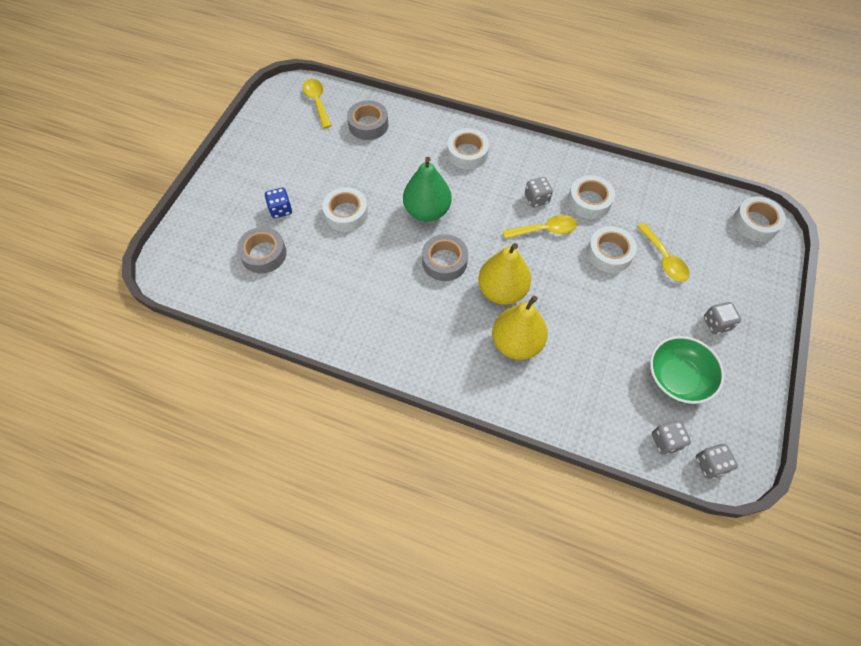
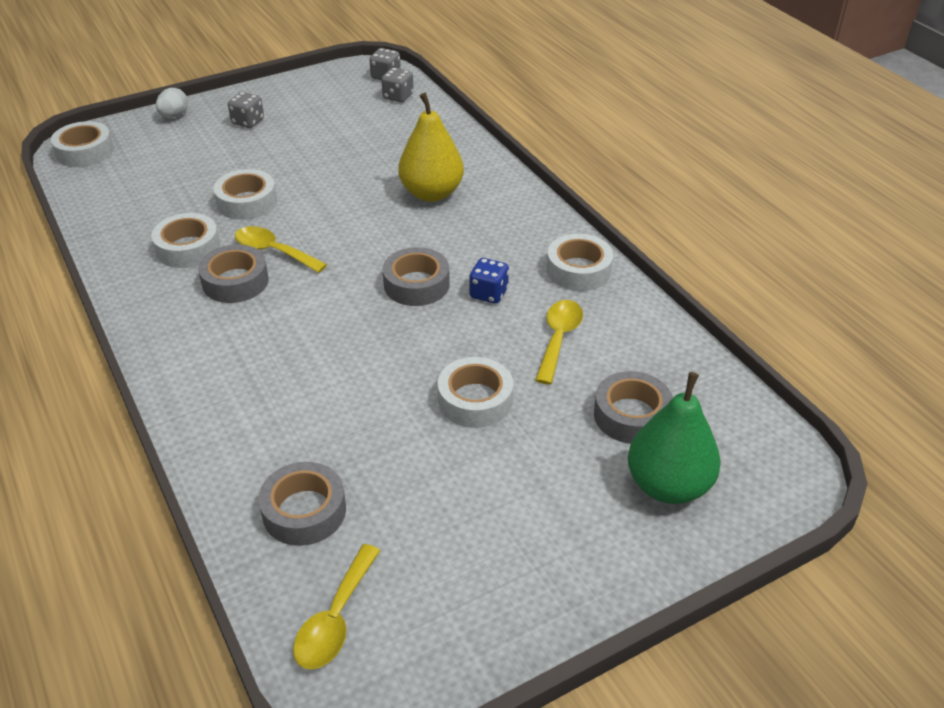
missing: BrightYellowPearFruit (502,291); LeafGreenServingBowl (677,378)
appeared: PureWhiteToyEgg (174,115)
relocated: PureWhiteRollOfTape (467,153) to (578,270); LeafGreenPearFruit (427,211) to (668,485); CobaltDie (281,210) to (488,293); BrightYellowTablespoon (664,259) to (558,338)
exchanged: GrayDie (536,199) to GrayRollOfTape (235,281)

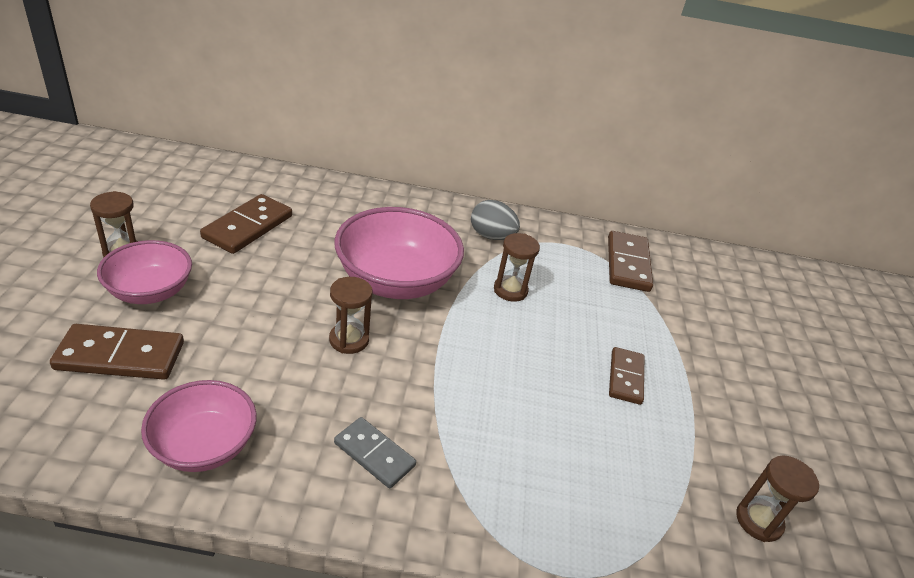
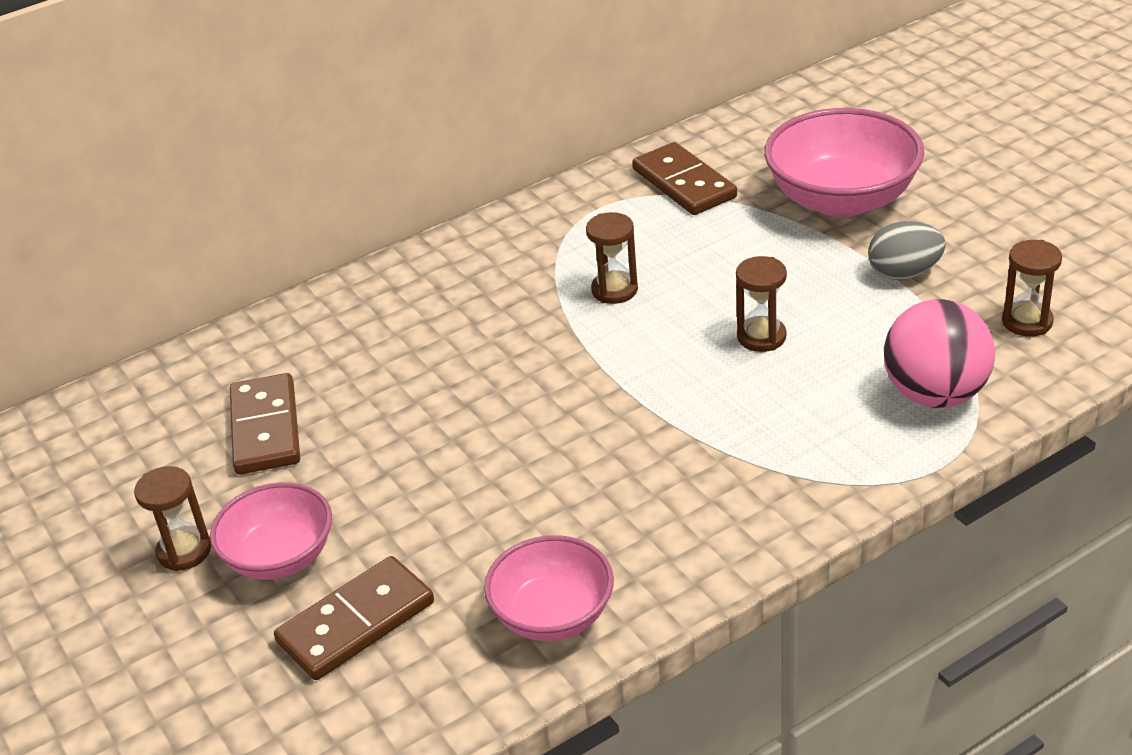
missing: DarkBrownDominoTile (626,377); GrayDominoTile (374,454)
appeared: RosePinkPlayBall (935,394)
relocated: GrayToyEgg (491,236) to (904,273); RosePinkServingBowl (396,281) to (842,199); DarkBrownSandglass (349,340) to (761,337)

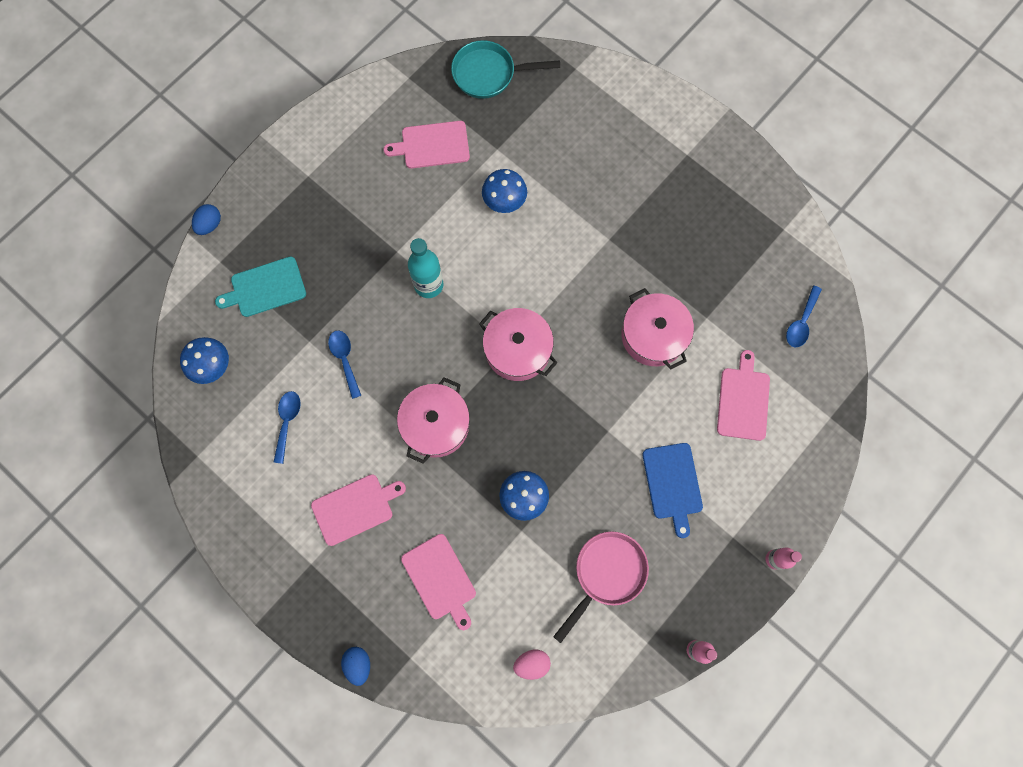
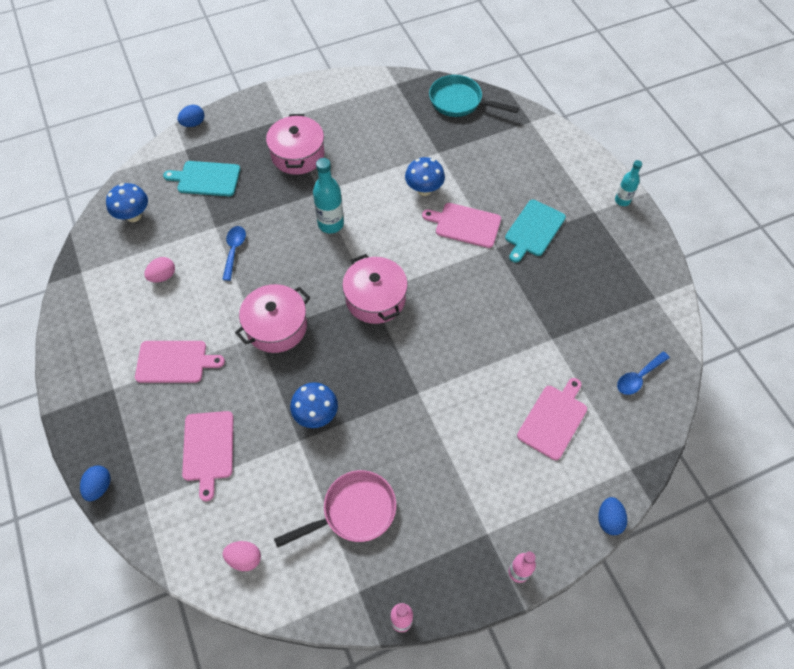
missing: CobaltBreadBoard (672,484)
appeared: TurquoiseFlask (622,200); TurquoiseBreadBoard (533,230); CobaltToyEgg (609,520)
relocated: RosePinkBreadBoard (432,145) to (465,225); RosePinkStockpot (653,335) to (298,155)
exchanged: CobaltTablespoon (287,422) to RosePinkToyEgg (163,276)

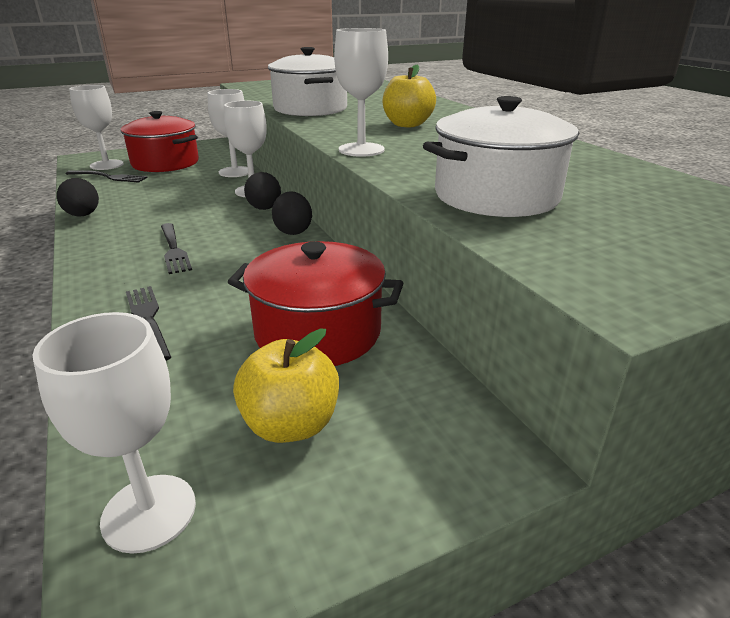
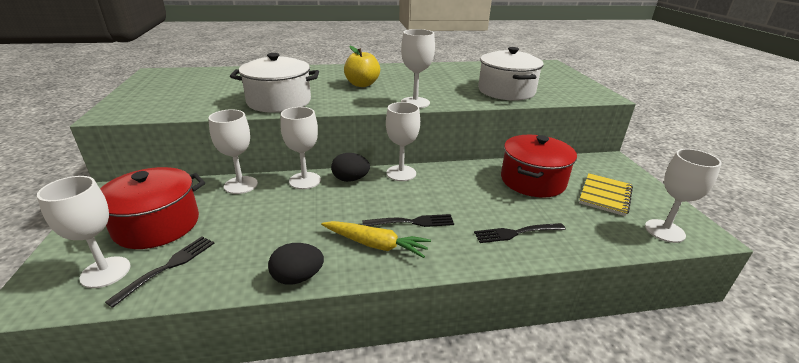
appeared: BrightYellowToyCarrot (376,245)
exchanged: BlackToyEgg (293,231) to PureWhiteGoblet (401,173); BrightYellowAppleFruit (290,425) to BrightYellowNotepad (605,195)

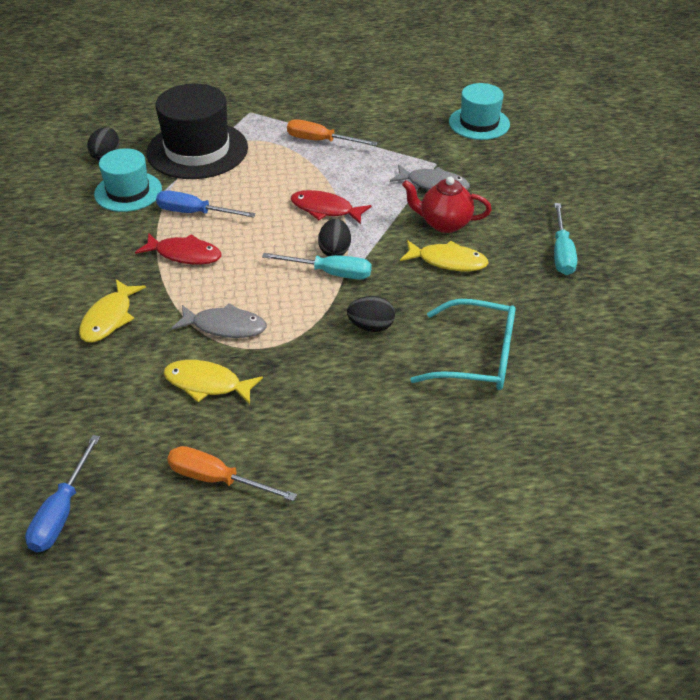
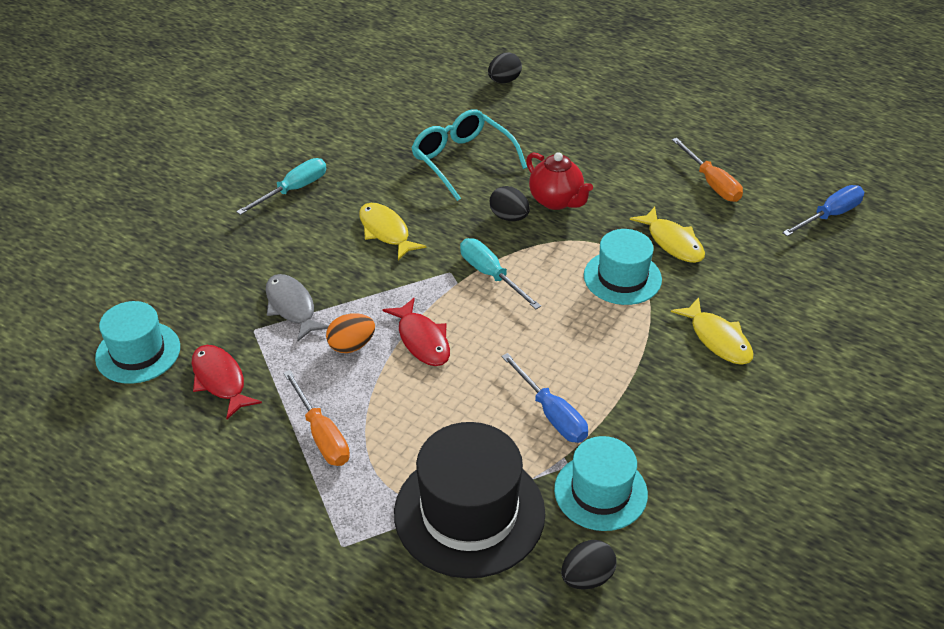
appeared: OrangeColouredToyEgg (351,345)
relocated: CrimsonTeaPot (444,224) to (556,201); BlackToyEgg (334,250) to (504,81); CrimsonFish (184,254) to (220,380)
exchanged: GrayFish (225,327) to TurquoiseHat (622,277)
spun: BrightYellowFish (109,318) = (717,339) 90 degrees clockwise

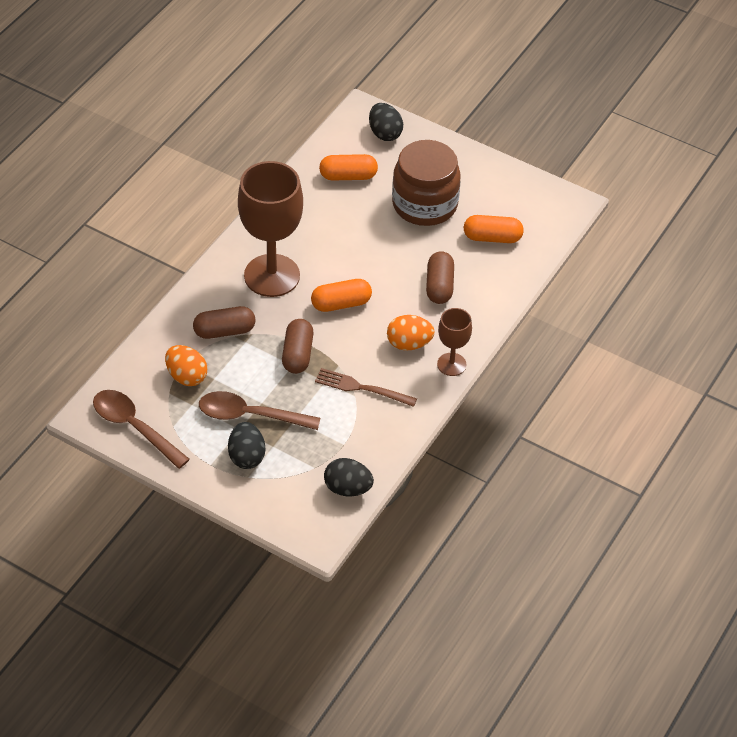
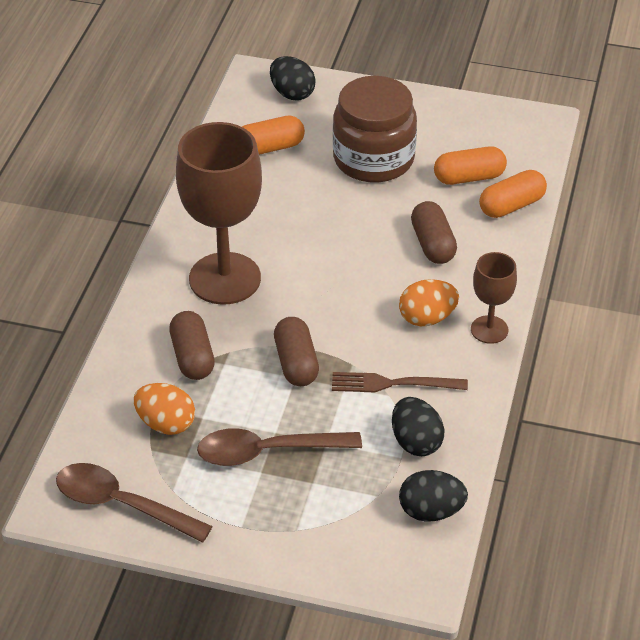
relocated: OrangeColouredCapsule (341,304) to (511,205); BlackToyEgg (246,456) to (416,442)
spun: DarkBrownCapsule (224,331) = (192,357) 75 degrees counterclockwise

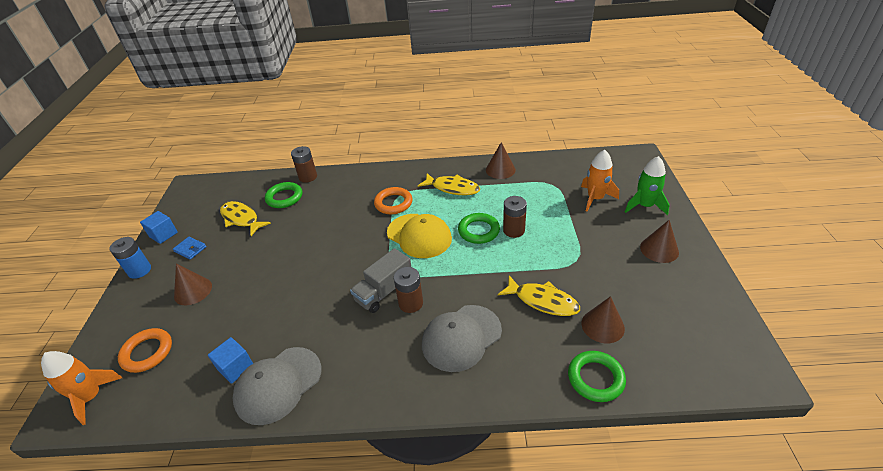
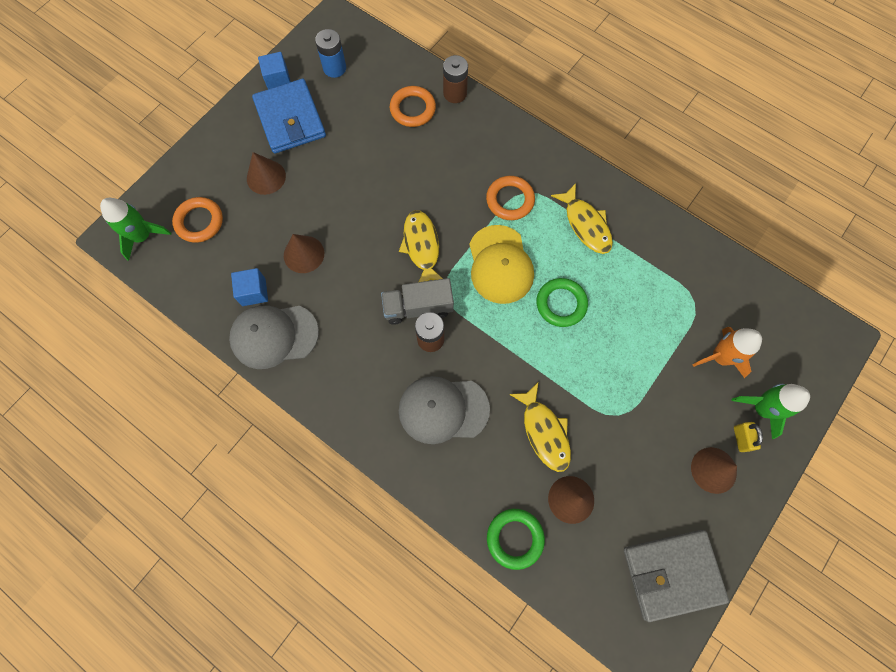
missing: DarkBrownBattery (513,230)
appeared: BrightYellowPadlock (741,438); GrayWallet (672,574)
relocated: DarkBrownCone (500,170) to (304,254); BrightYellowFish (241,219) to (421,247); CobaltBattery (139,270) to (334,68)
colour: LeafGreenRing (284,197) to OrangeColouredRing (413,109); OrangeColouredSpaceship (91,397) to LeafGreenSpaceship (143,236)
size: CobaltWallet (190,249) = (290,119) x2.35

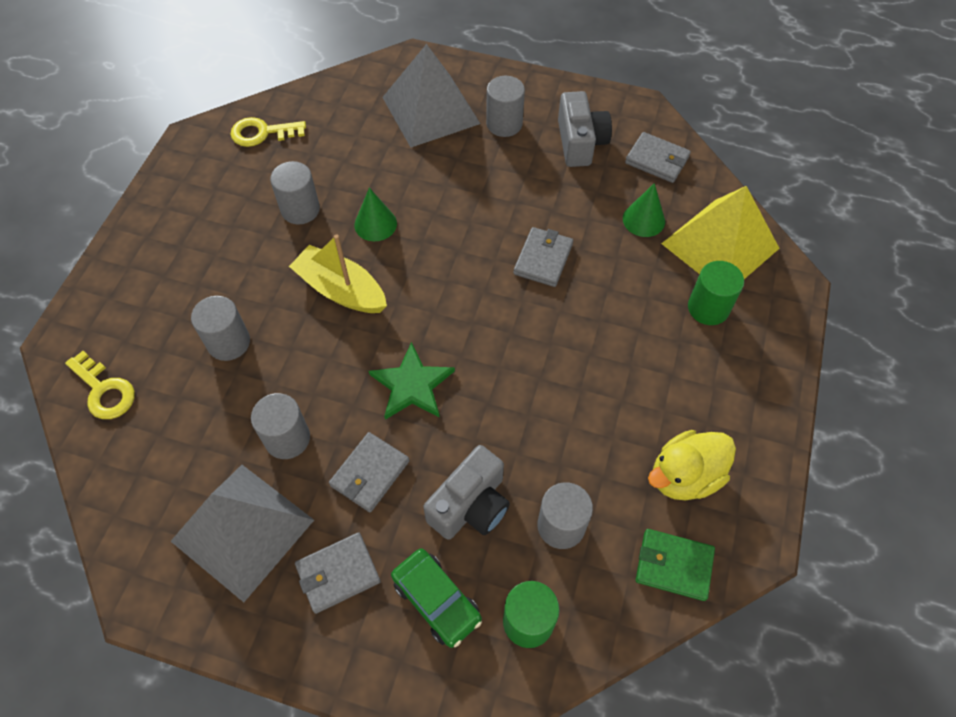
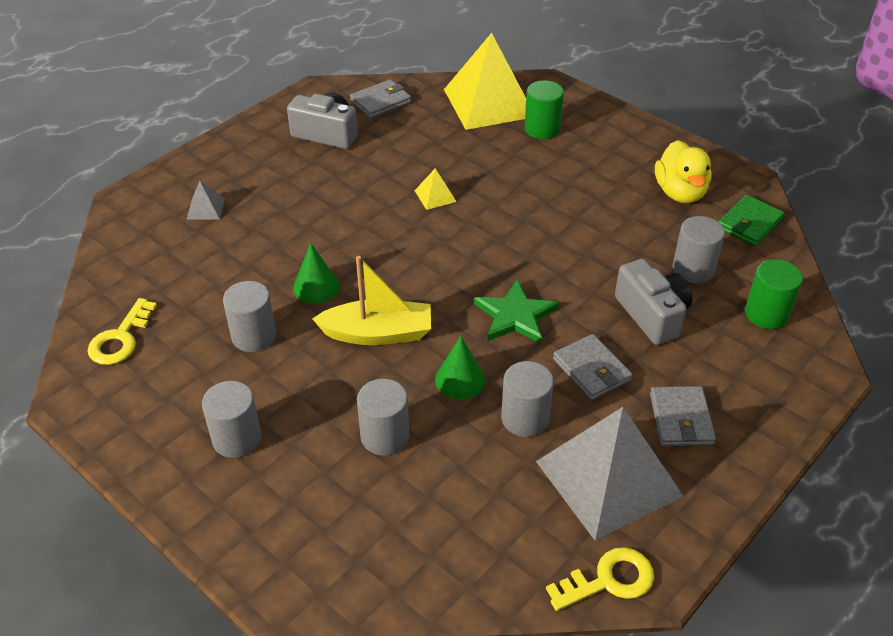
missing: LeafGreenCar (436,600)
relocated: GrayCylinder (504,124) to (237,438); LeafGreenCone (643,220) to (460,379); BrightYellowKey (104,390) to (608,580)
exchanged: GrayWallet (543,259) to BrightYellowPyramid (435,196)
spun: BrightYellowSailboat (341,290) = (378,333) 150 degrees counterclockwise
size: GrayPyramid (431,110) = (206,208) x0.40

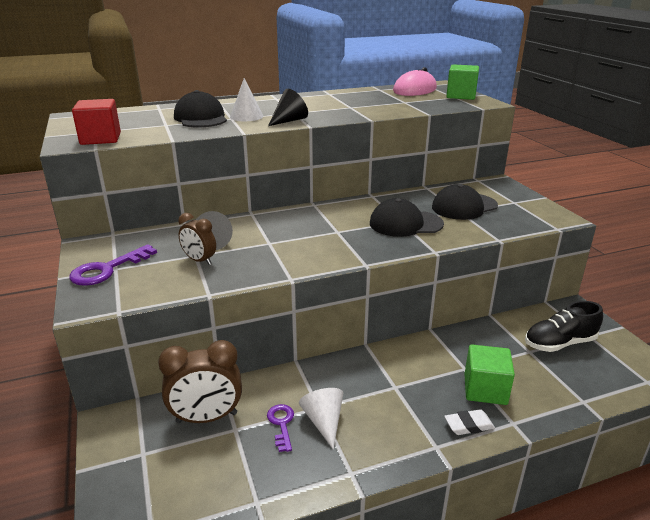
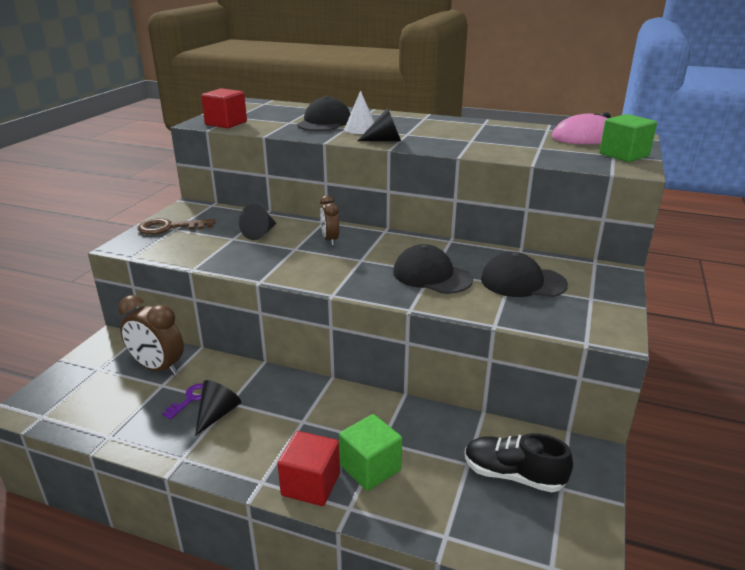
relocated: DarkBrownBedsideClock (199,260) to (330,240)
exchanged: PureWhitePencilEraser (468,425) to CrimsonBlock (311,484)
colour: RoyalPurpleKey (108,269) to DarkBrownKey (170,227); PureWhiteCone (324,421) to BlackCone (217,414)

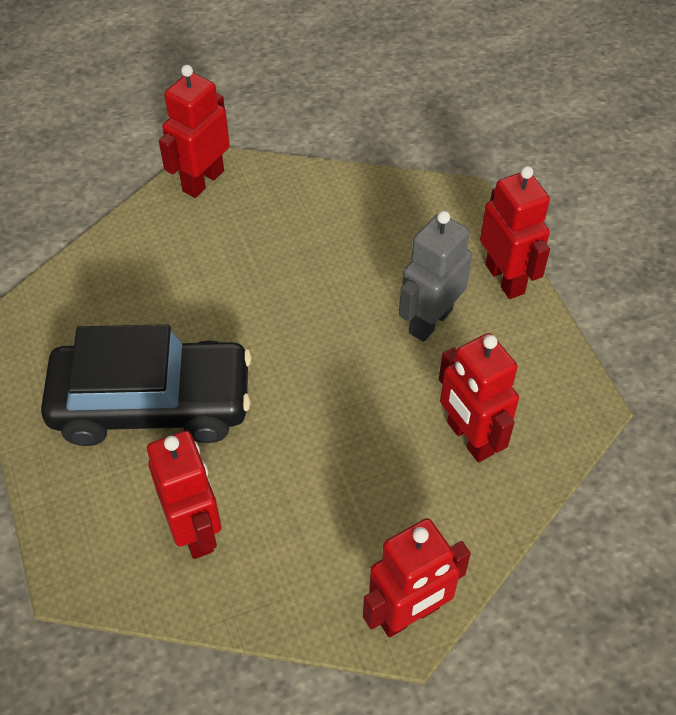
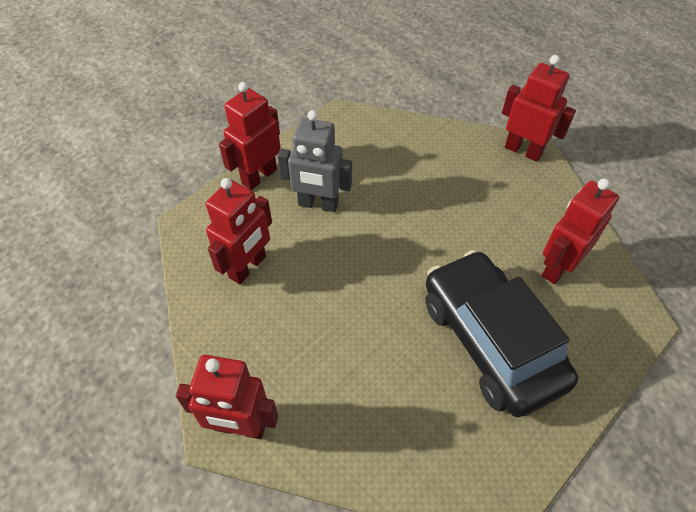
relocated: CrimsonRobotFigure (469,438) to (248,267)

